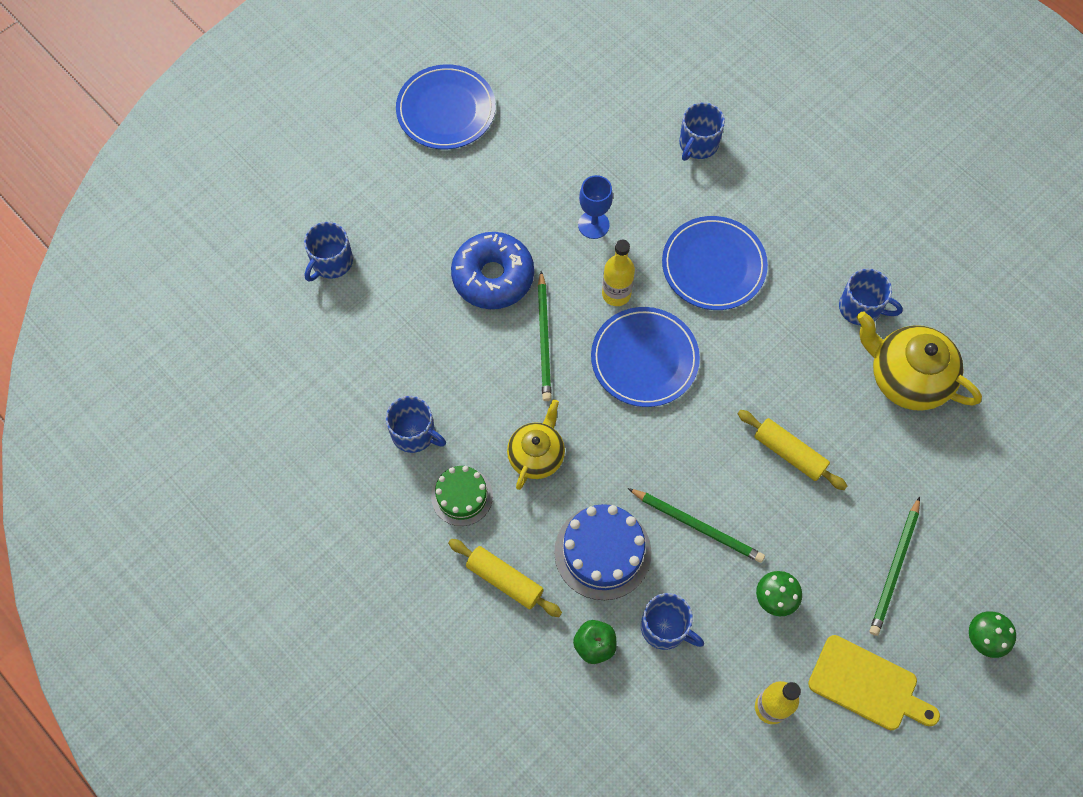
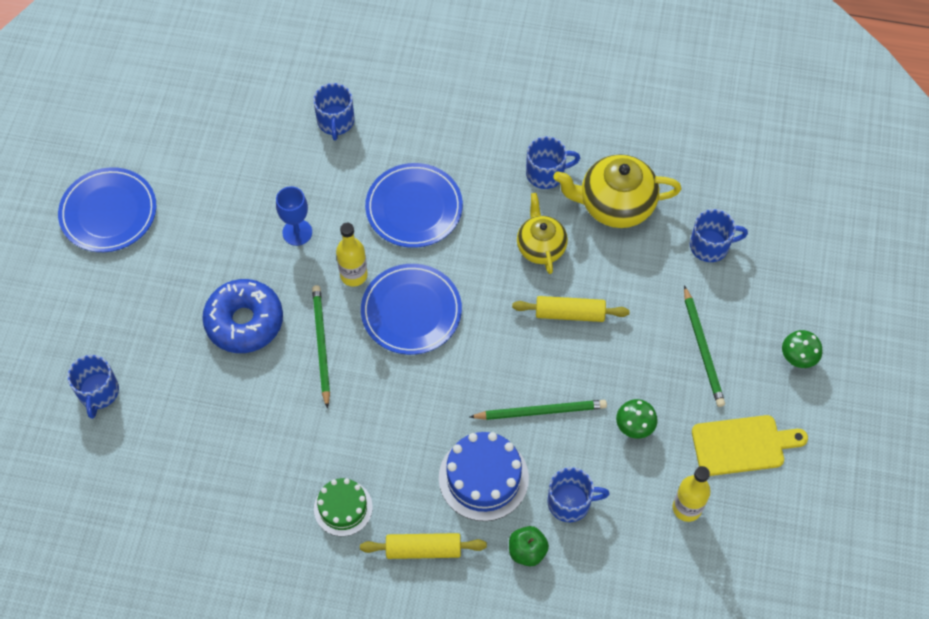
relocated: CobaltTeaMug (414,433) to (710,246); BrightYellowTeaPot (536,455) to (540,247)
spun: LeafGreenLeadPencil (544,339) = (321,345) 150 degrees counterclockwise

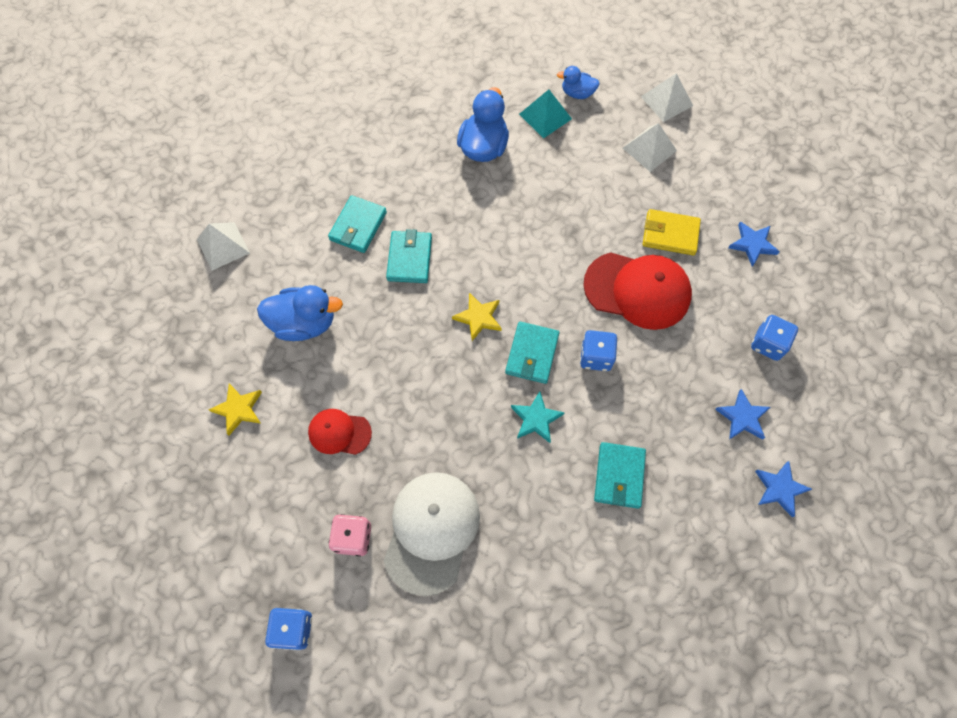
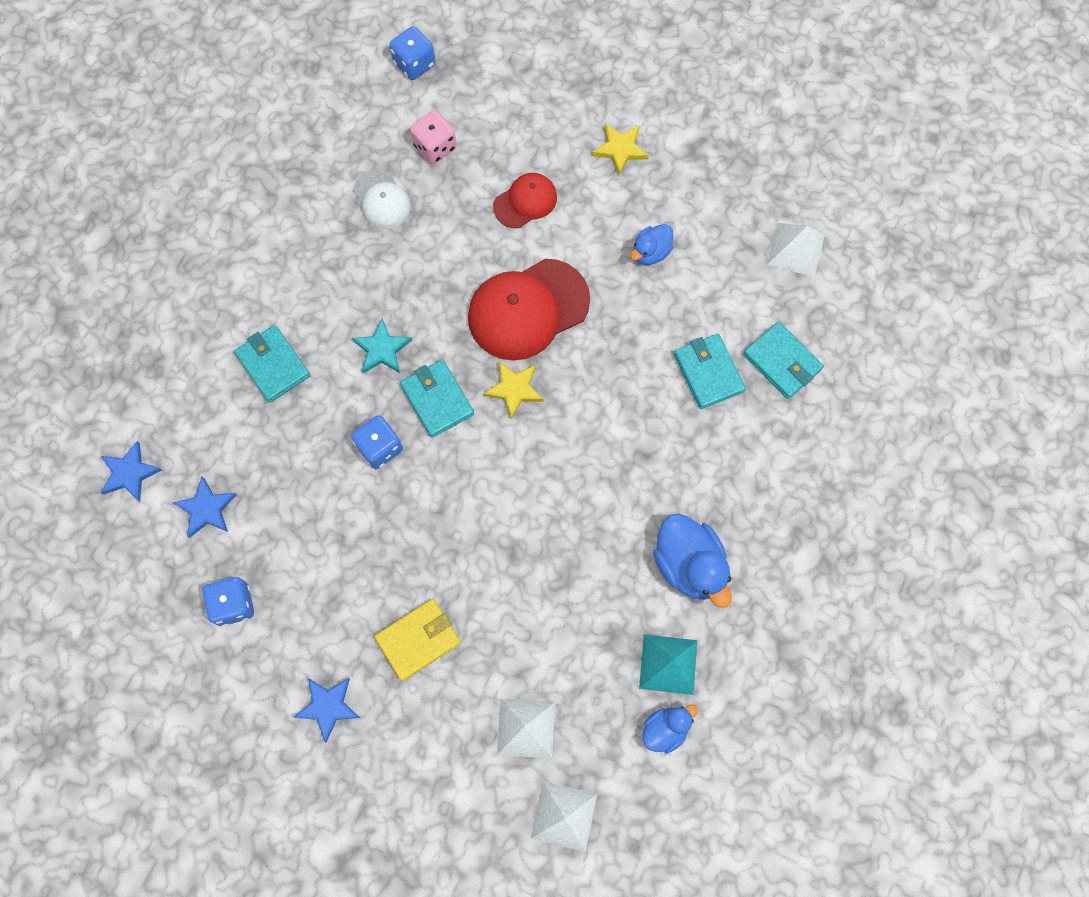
relocated: TurquoiseWallet (409,259) to (782,362); CrimsonBaseballCap (637,290) to (528,309)
size: CobaltDuck (304,323) = (650,252) x0.58; PureWhiteBaseballCap (431,531) = (382,199) x0.55

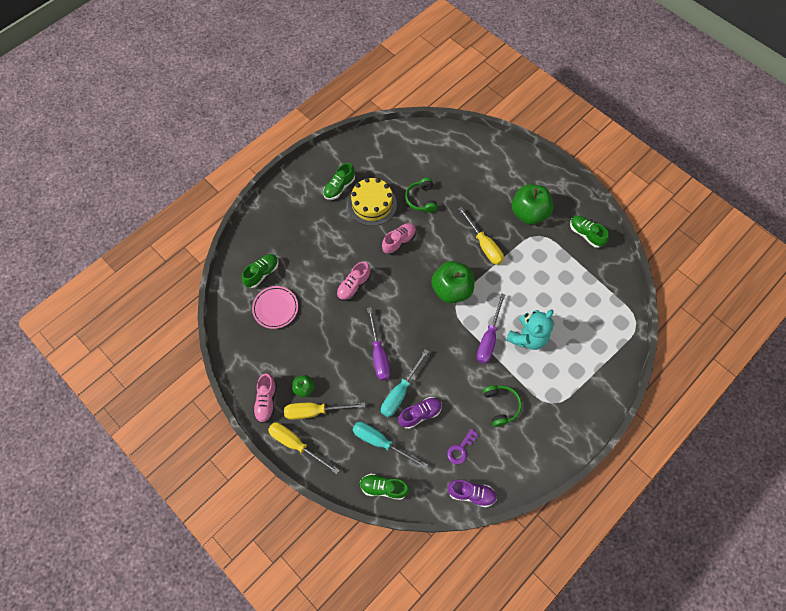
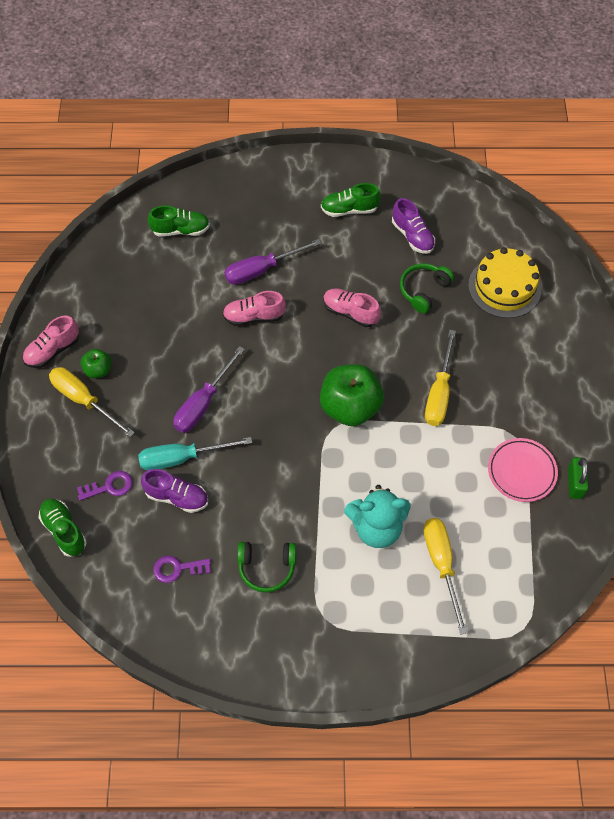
missing: LeafGreenAppleFruit (529,213)
relocated: BrightYellowCake (372,204) to (504,287); RosePinkPlate (275,308) to (521,471); RoyalPurpleScrewdriver (488,338) to (261,270); BrightYellowScrewdriver (296,444) to (441,564); RoyalPurpleSneaker (471,493) to (412,236)
exchanged: LeafGreenSneaker (586,234) to LeafGreenPadlock (574,483); TurquoiseScrewdriver (380,442) to RoyalPurpleKey (109,486)
spun: RosePinkSneaker (399,241) = (350,312) 150 degrees counterclockwise; LeafGreenOverEarHeadphones (501,406) = (267,567) 60 degrees clockwise

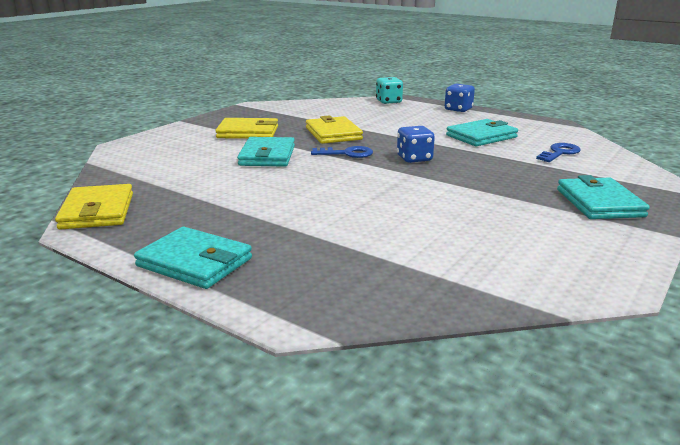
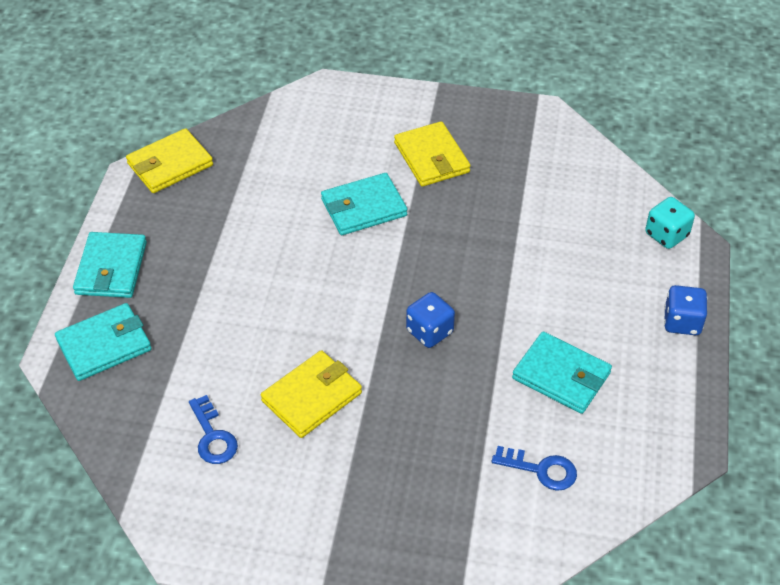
relocated: BrightYellowWallet (333,134) to (311,397); CobaltKey (347,153) to (212,436); TurquoiseWallet (599,203) to (104,345)

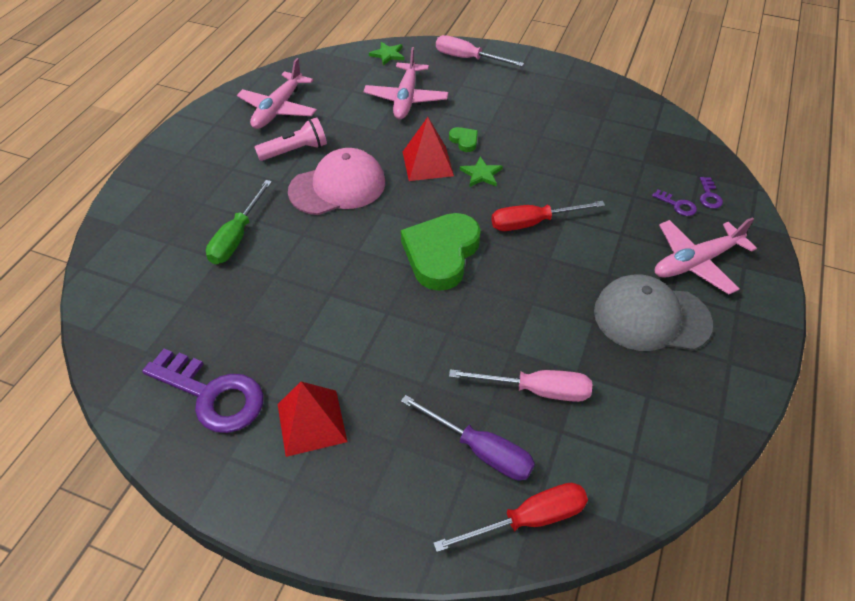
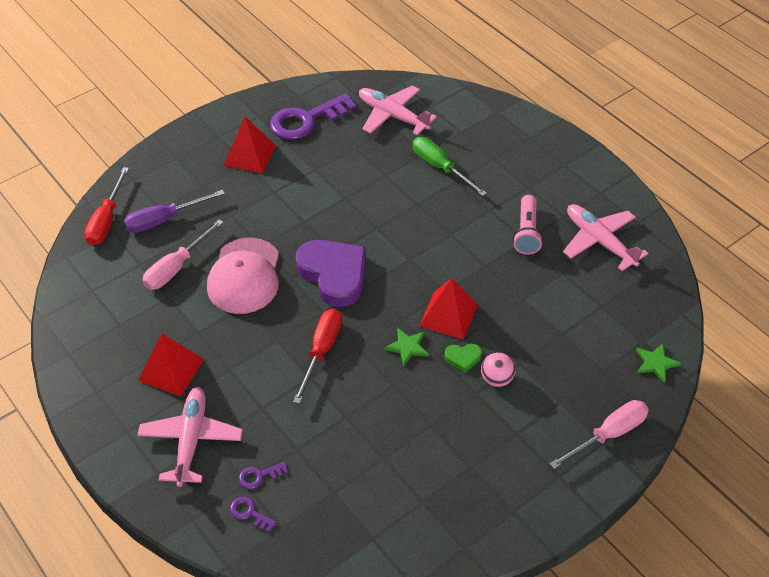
appeared: RosePinkPlayBall (496,379)
relocated: RosePinkAeroplane (406,99) to (392,116); RosePinkBaseballCap (337,187) to (244,276)
exchanged: GrayBaseballCap (651,317) to CrimsonPyramid (171,369)
colour: LeafGreenHeartShape (441,254) to RoyalPurpleHeartShape (334,274)

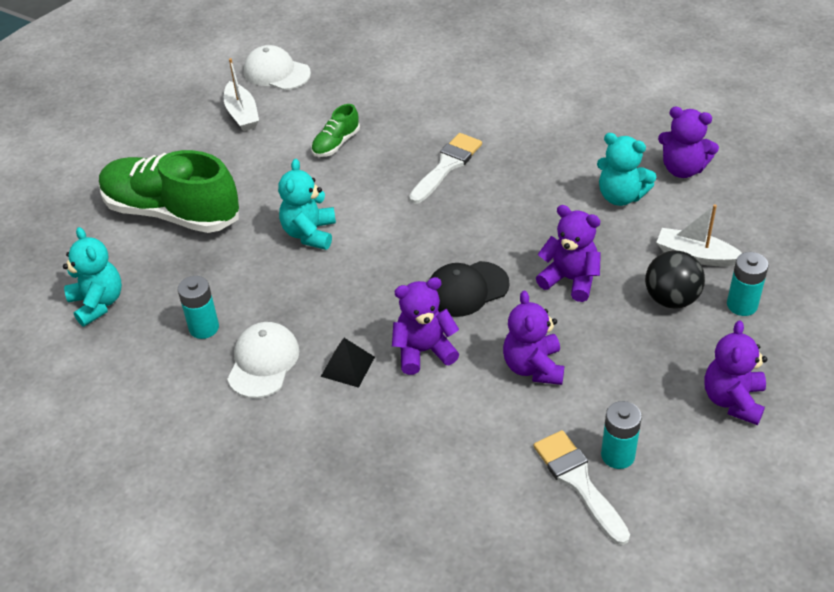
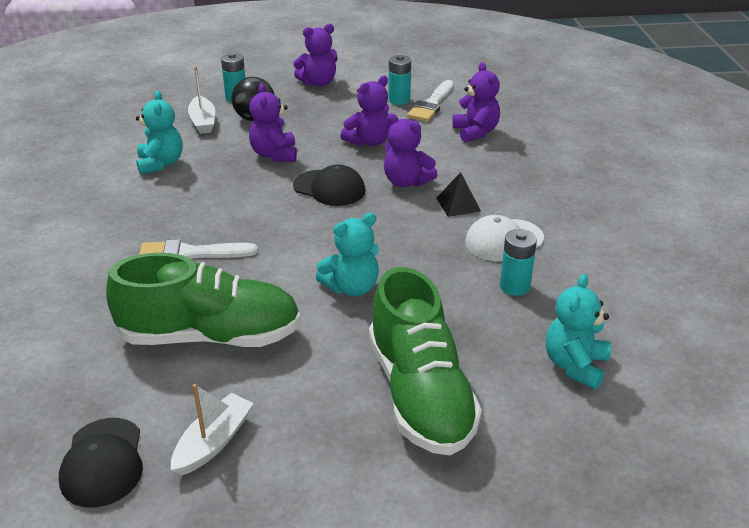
relocated: RoyalPurpleStuffedBear (683,169) to (475,132)
colour: PureWhiteBaseballCap (276,72) to BlackBaseballCap (102,462)
size: LeafGreenSneaker (336,144) = (211,336) x2.28

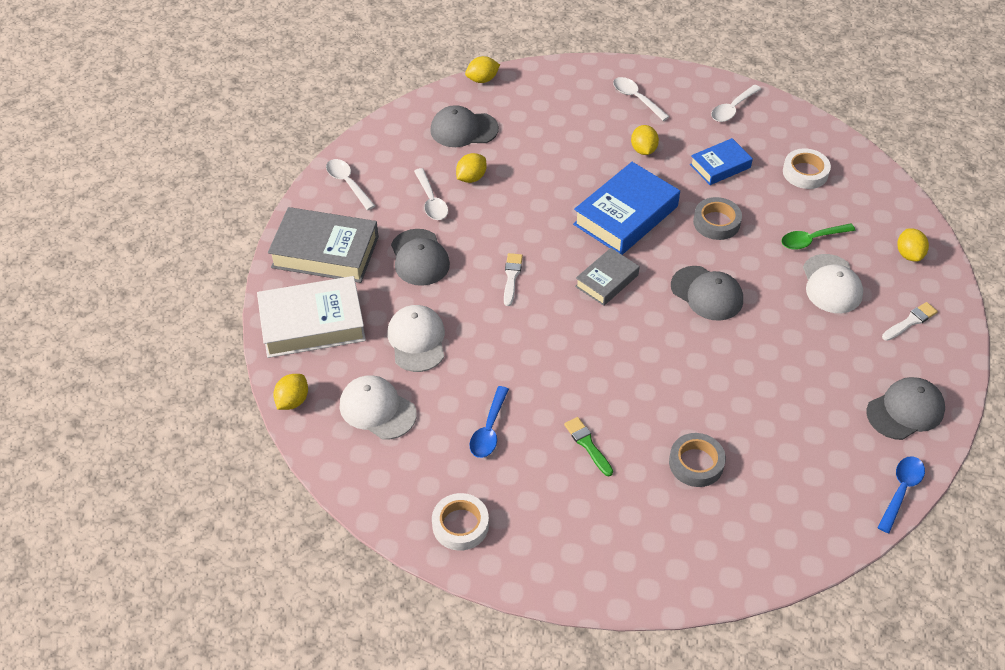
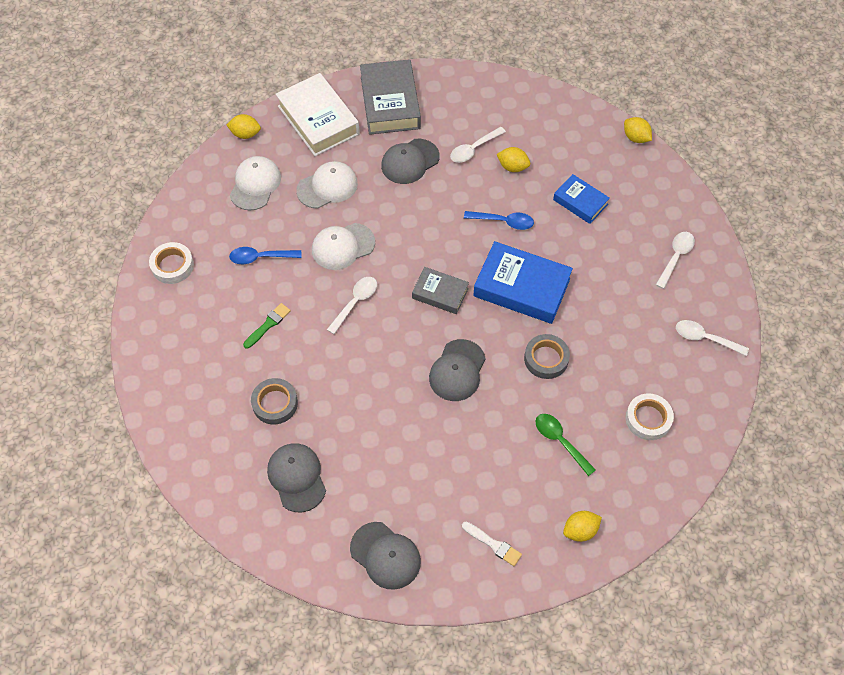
missing: BrightYellowLemon (643,150); PureWhiteBrush (511,277)
relocated: GrayBaseballCap (463,129) to (297,477); CobaltBook (720,166) to (580,202); PureWhiteTablespoon (348,183) to (355,302); PureWhiteBaseballCap (831,284) to (343,246); CobaltTablespoon (901,491) to (503,222)

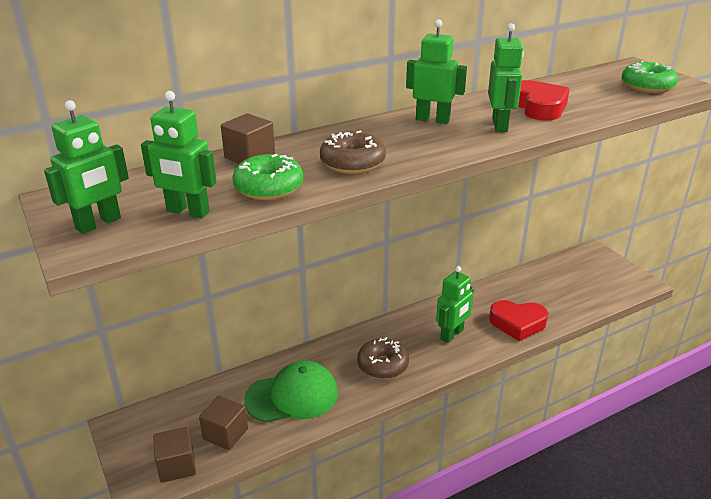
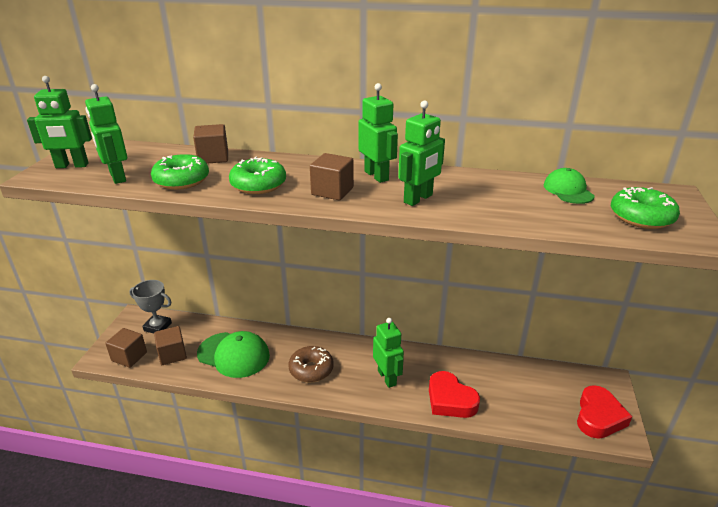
appeared: DarkBrownBlock (332,191); LeafGreenBaseballCap (568,190); GrayAwardCup (157,327)
relocated: CrimsonHeartShape (539,107) to (598,417)
colour: DarkBrownDoughnut (352,163) to LeafGreenDoughnut (258,185)
spun: LeafGreenRobotFigure (452,335) = (387,378) 105 degrees counterclockwise

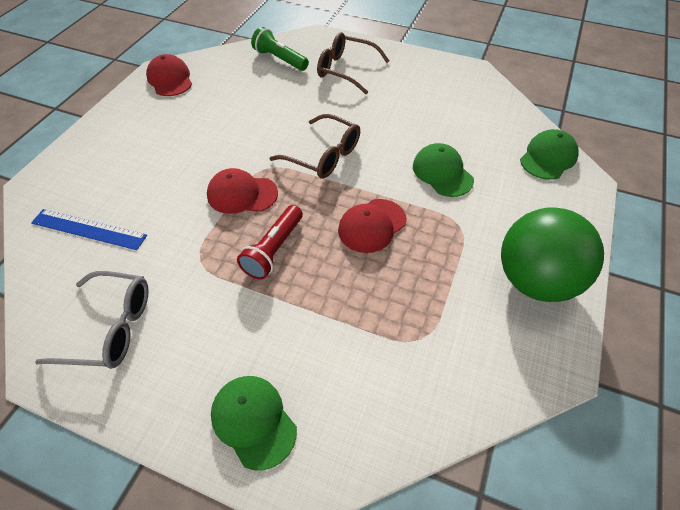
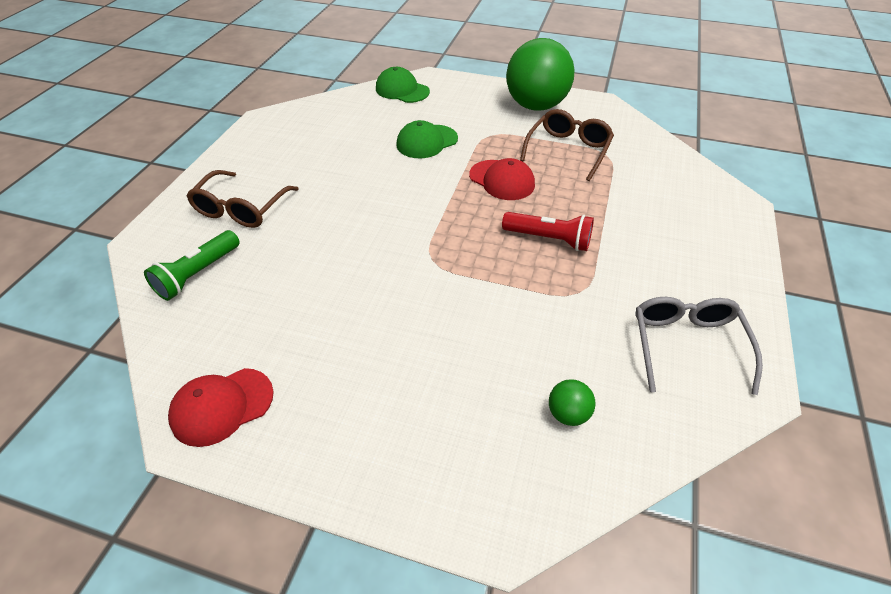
missing: CrimsonBaseballCap (242,194); LeafGreenBaseballCap (253,421)
relocated: DarkBrownGlasses (324,156) to (568,150)
exchanged: CobaltStraightedge (89,229) to LeafGreenPlayBall (568,414)

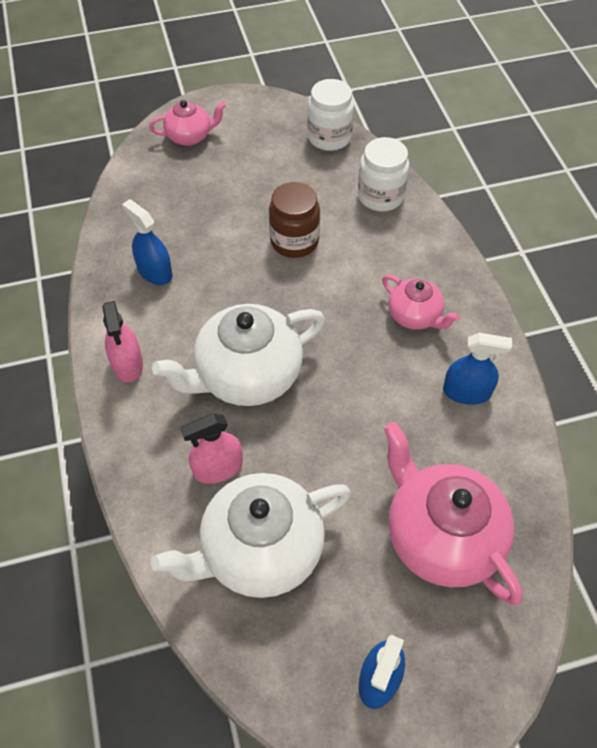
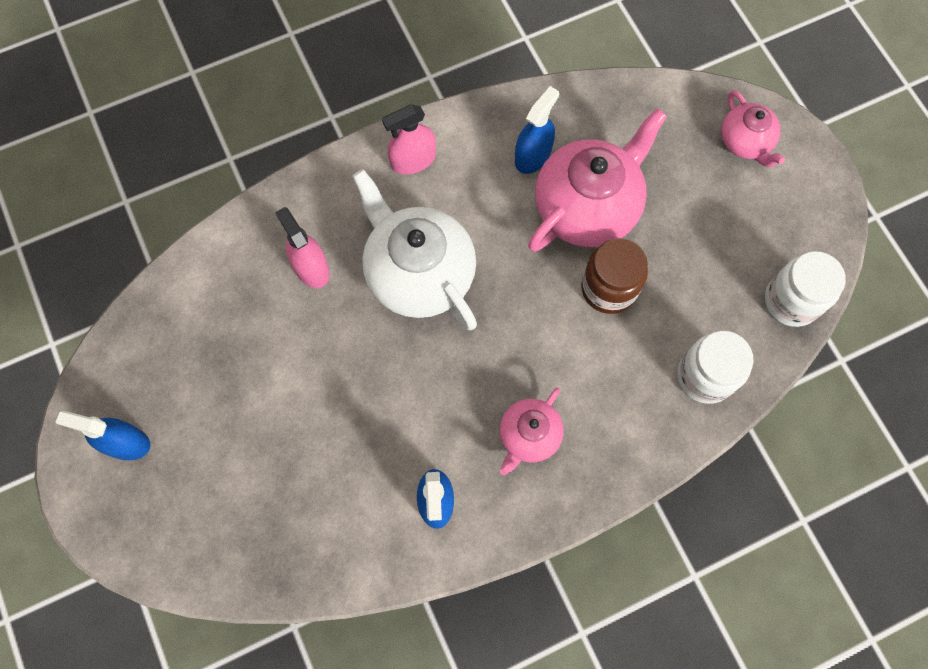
missing: PureWhiteTeaPot (260,550)
relocated: RosePinkTeaPot (441,536) to (587,207)

